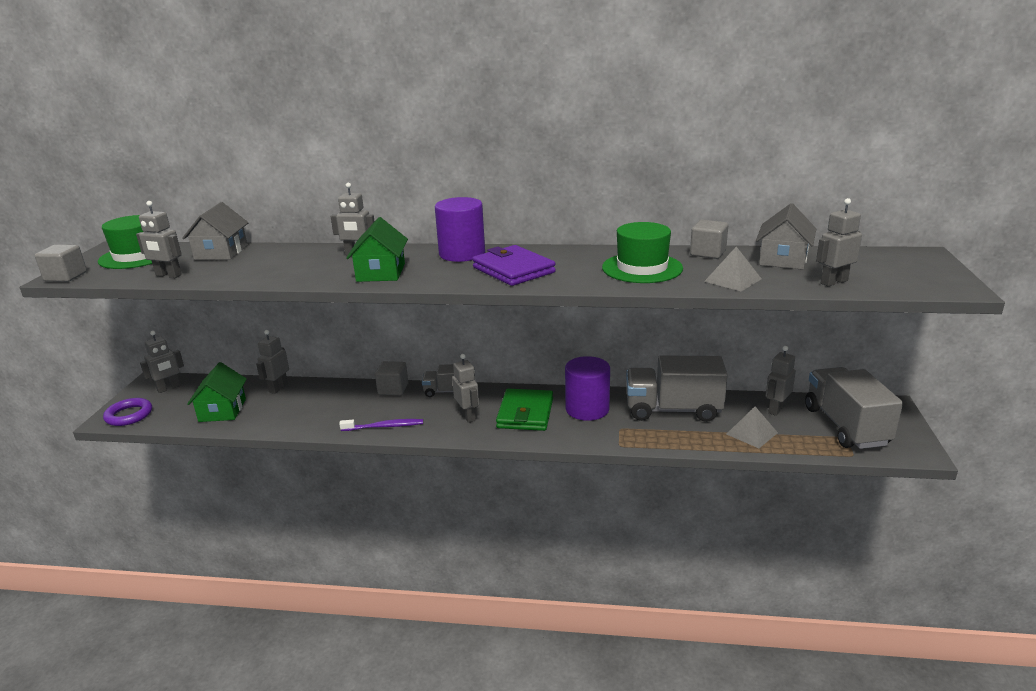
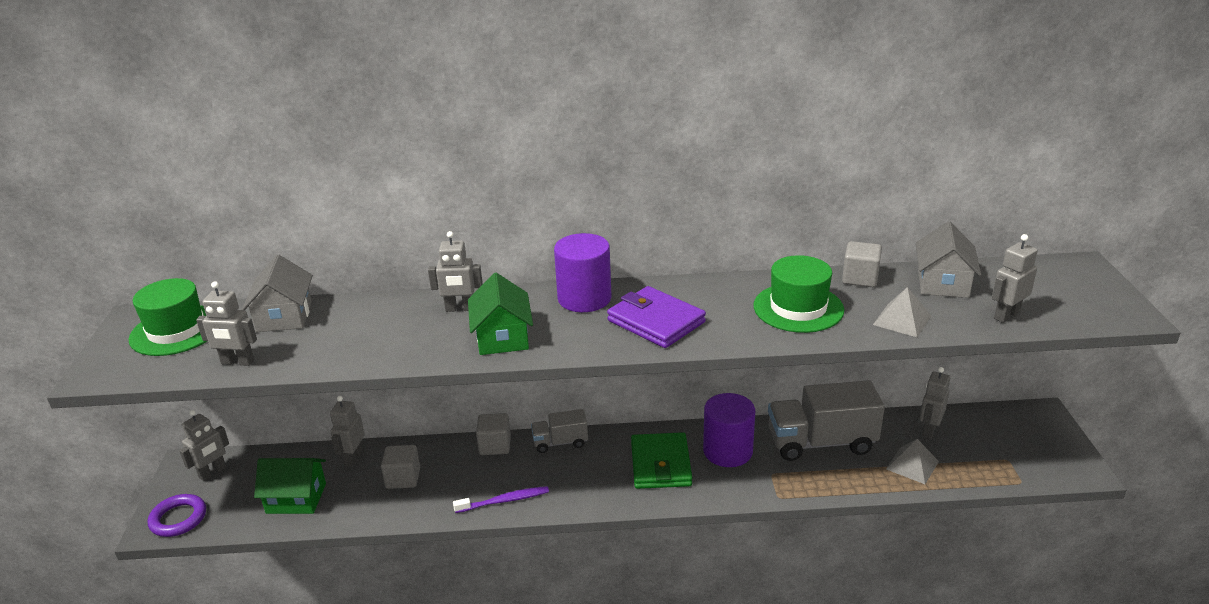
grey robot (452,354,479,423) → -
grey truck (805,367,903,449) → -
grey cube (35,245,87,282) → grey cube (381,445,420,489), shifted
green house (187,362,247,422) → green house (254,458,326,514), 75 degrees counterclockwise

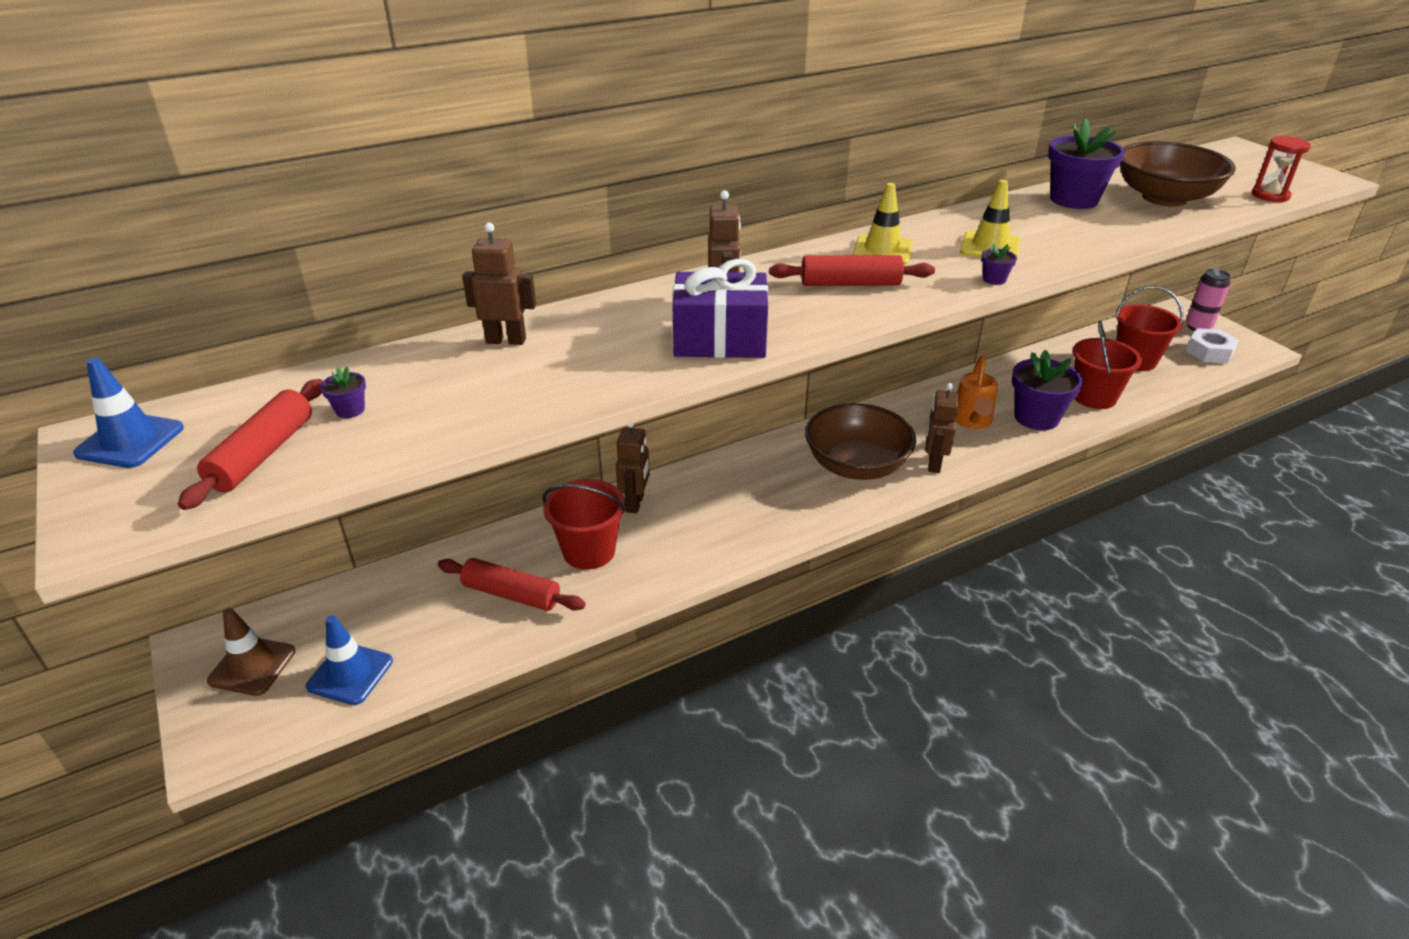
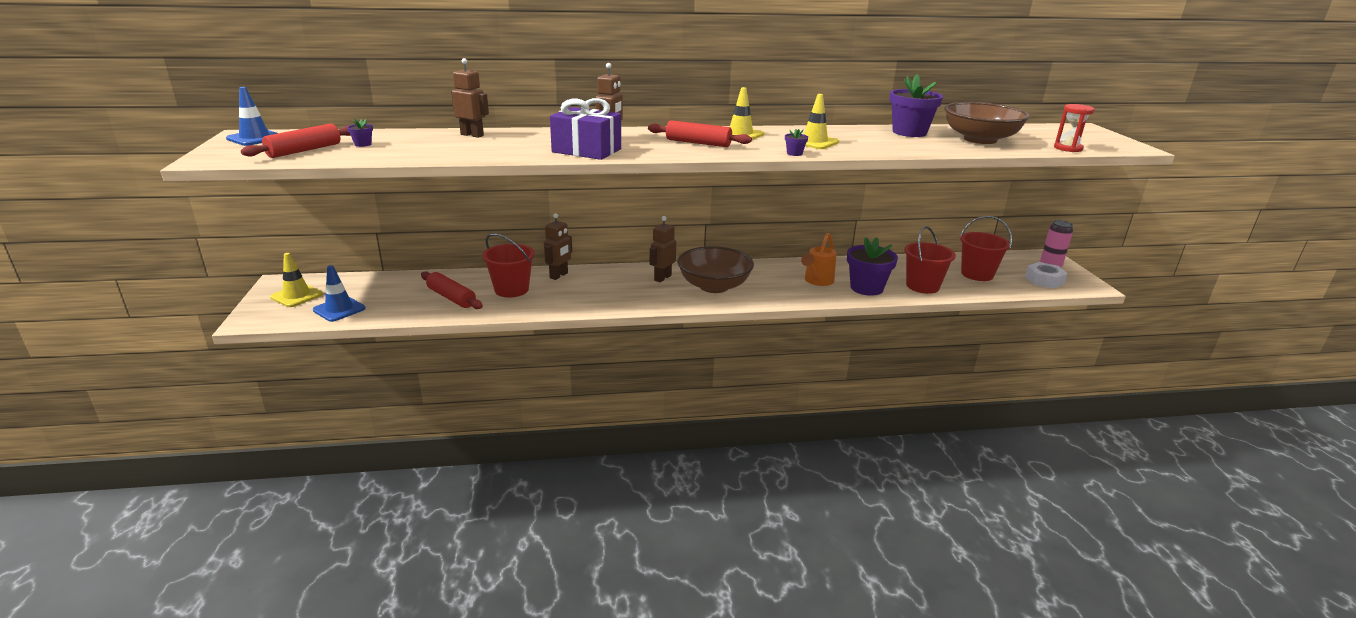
brown robot (925,383,959,473) → brown robot (650,216,676,282), shifted
brown traffic cone (207,608,295,696) → yellow traffic cone (270,253,323,307)

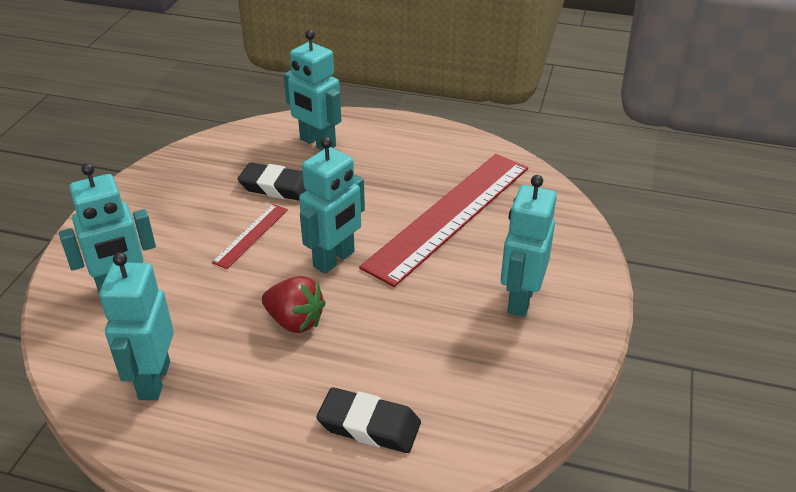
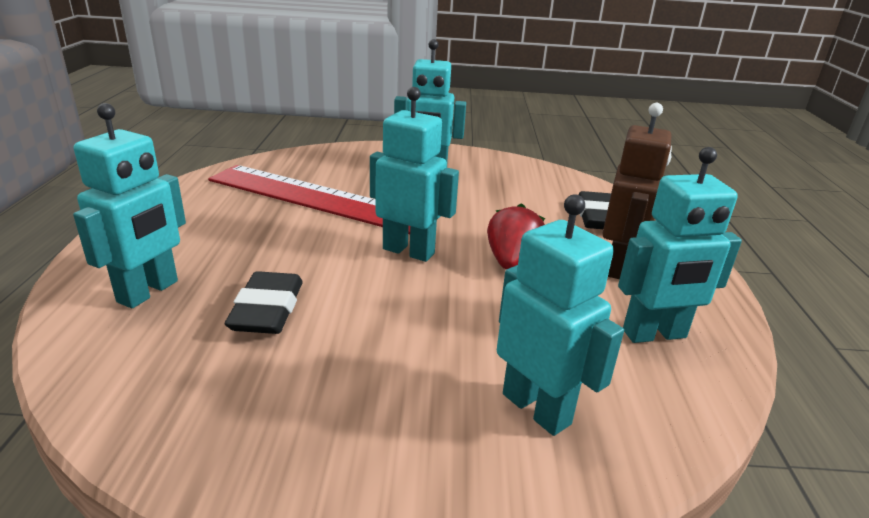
red ruler (212,204,288,269) → -
- → brown robot (603,103,672,279)

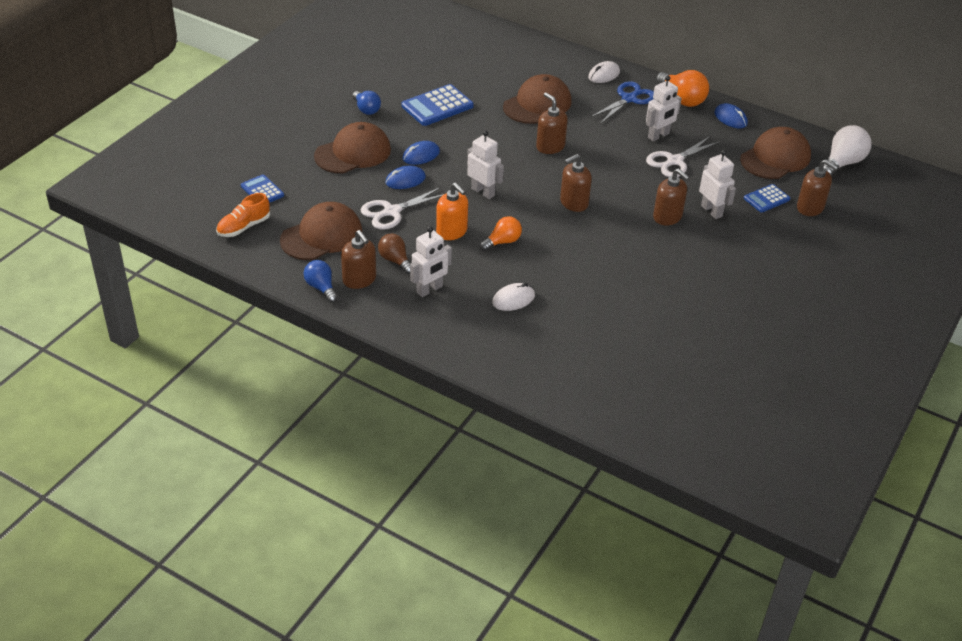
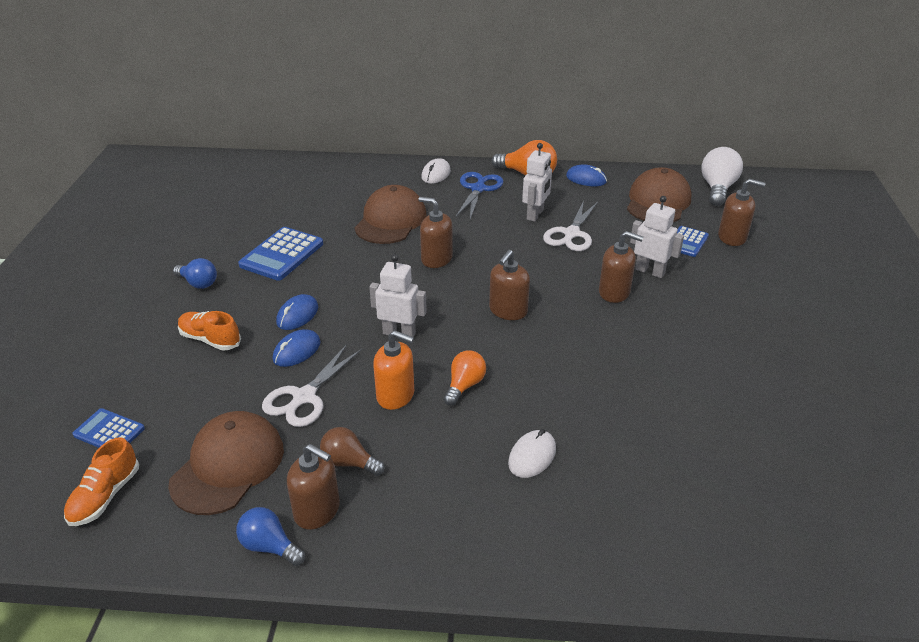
white robot (410,226,452,297) → -
brown cap (314,122,391,173) → orange shoe (178,311,241,351)

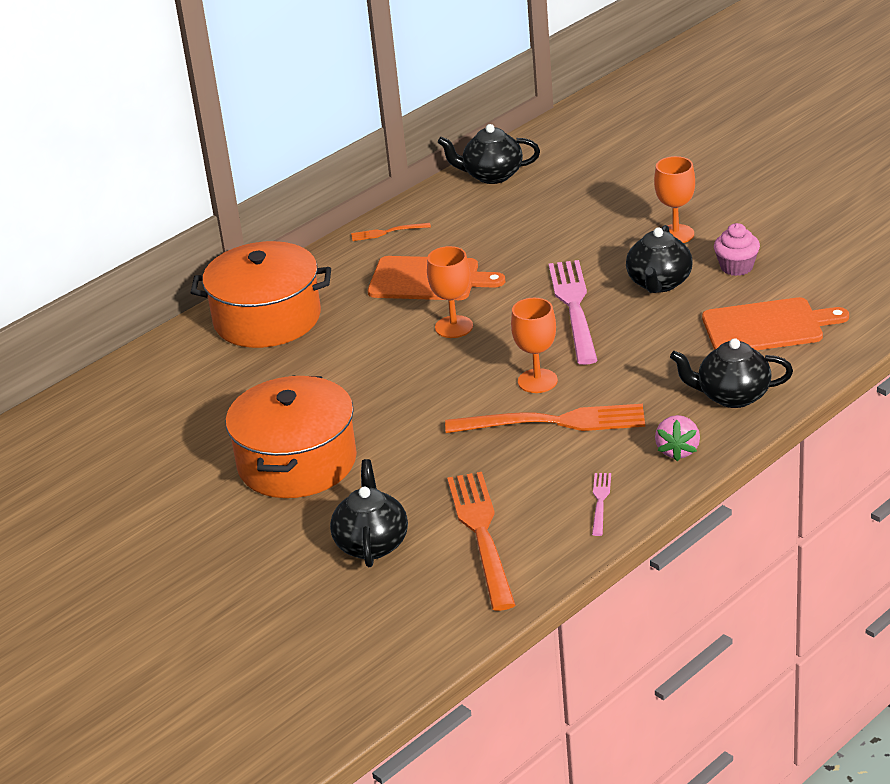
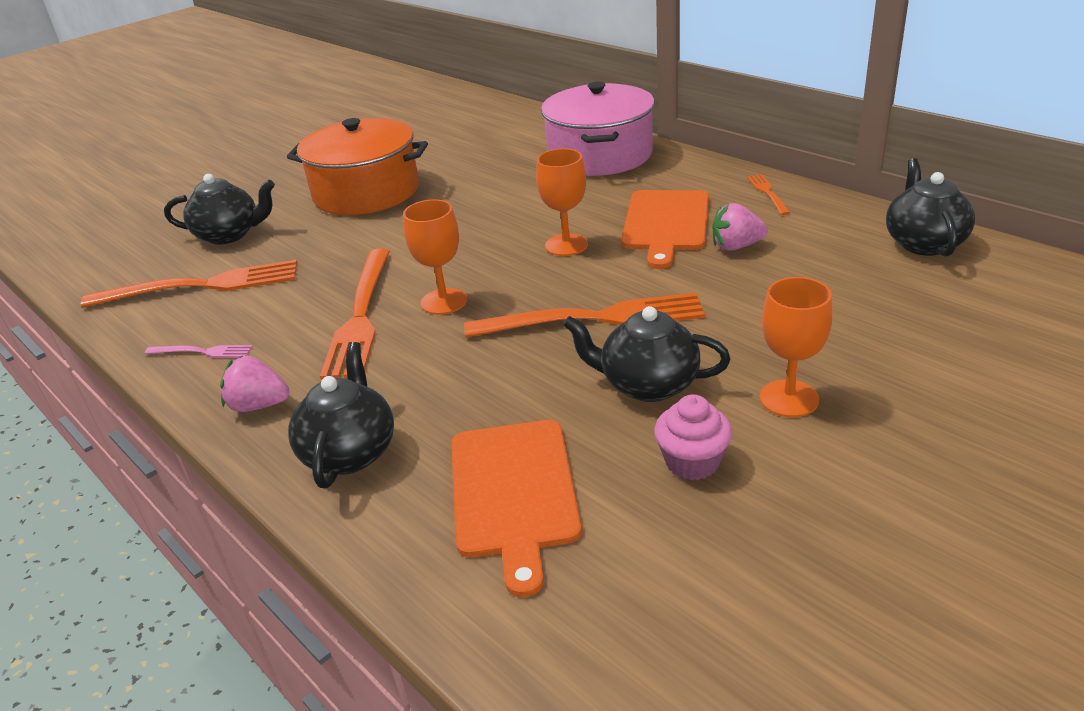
- → pink strawberry (712,203,768,251)
orange pot (190,241,331,348) → pink pot (541,81,655,176)
pink fork (549,260,598,365) → orange fork (464,293,705,338)

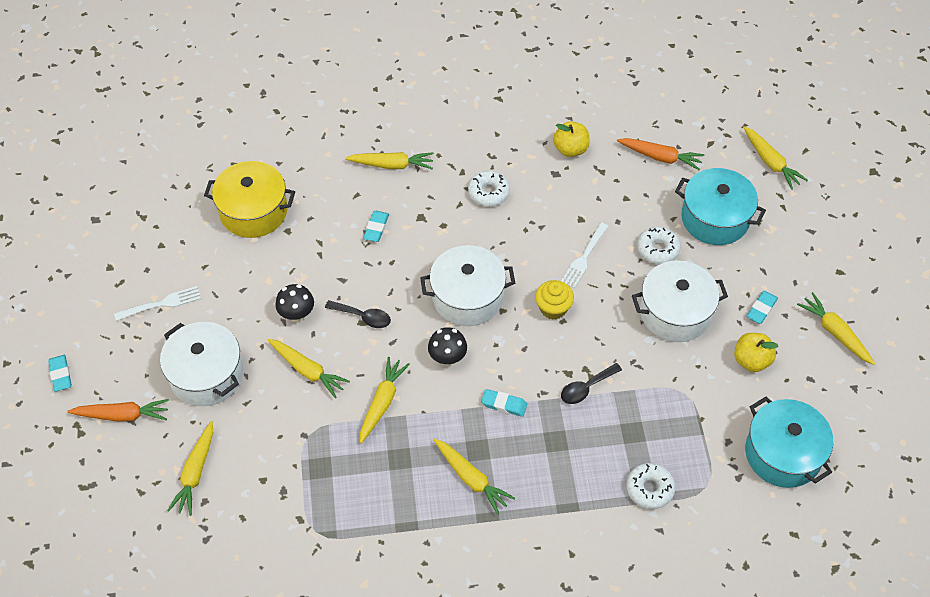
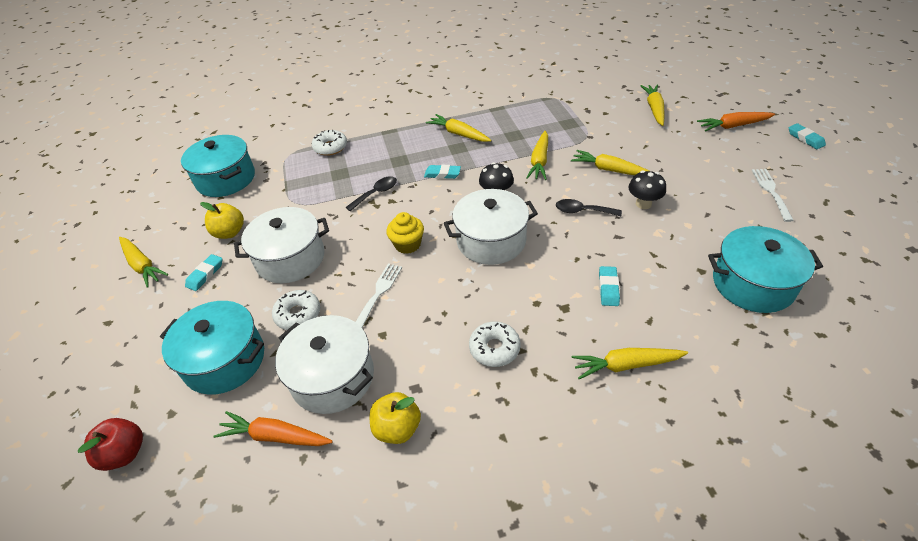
white pot (160,322,243,406) → white pot (275,315,374,414), shifted
yellow carrot (743,126,808,190) → red apple (78,418,143,471)
yellow pot (204,161,295,238) → turquoise pot (708,226,823,313)
white fork (114,286,201,321) → white fork (752,169,794,222), 120 degrees clockwise

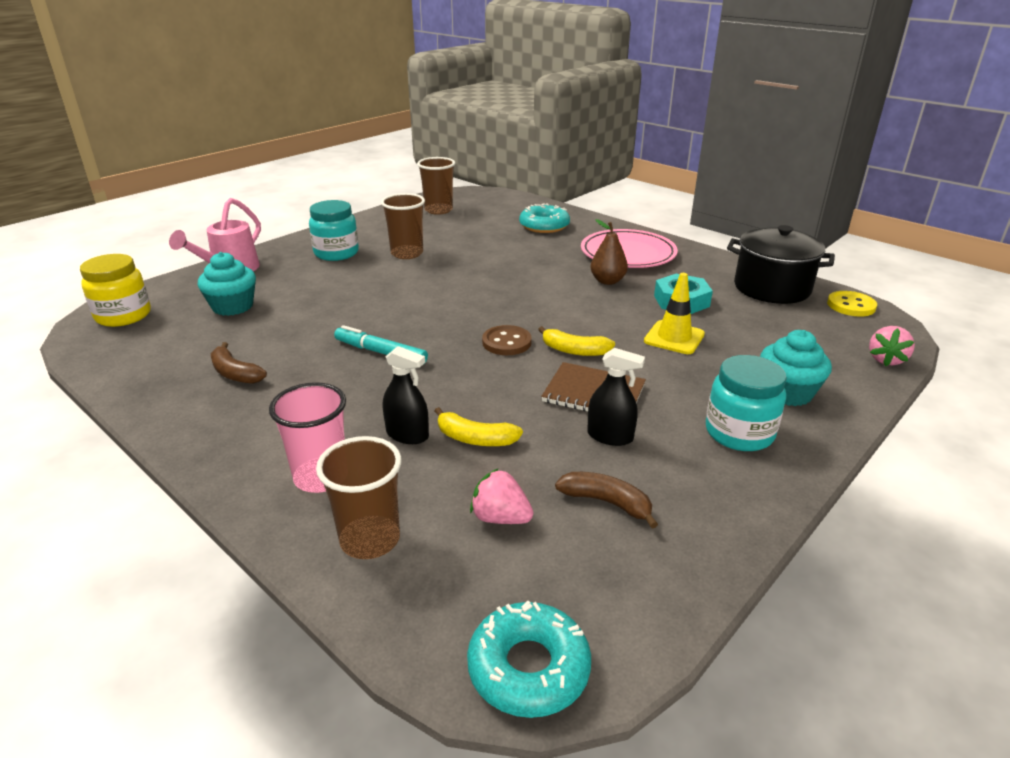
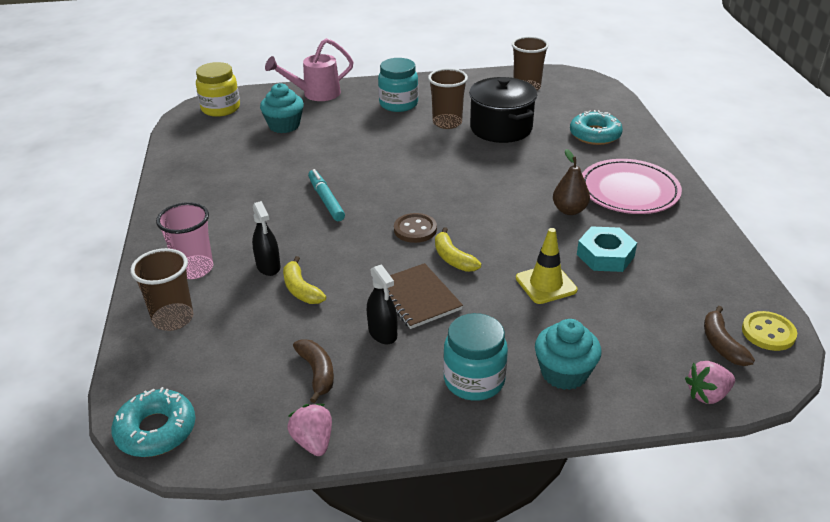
brown banana (211,342,267,384) → brown banana (704,306,755,366), shifted
pink strawberry (470,468,533,524) → pink strawberry (287,404,332,456), shifted
black pot (727,225,835,304) → black pot (469,77,537,143), shifted

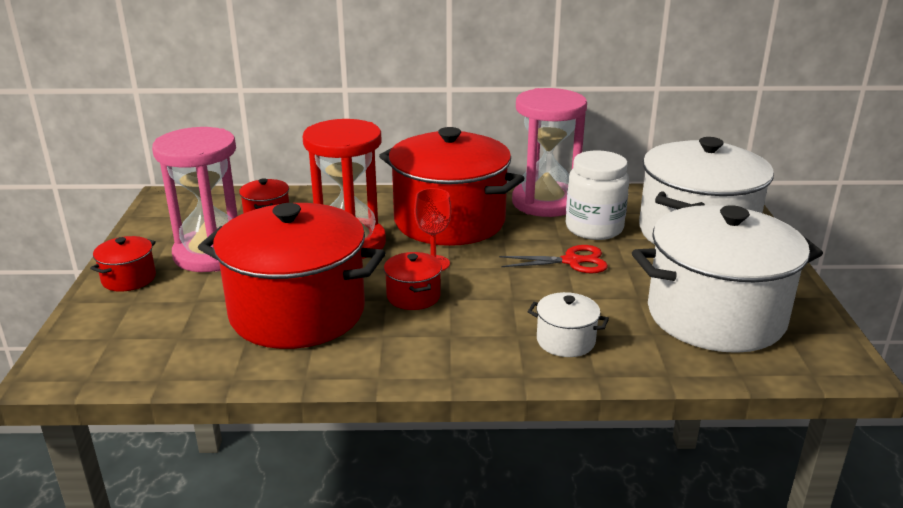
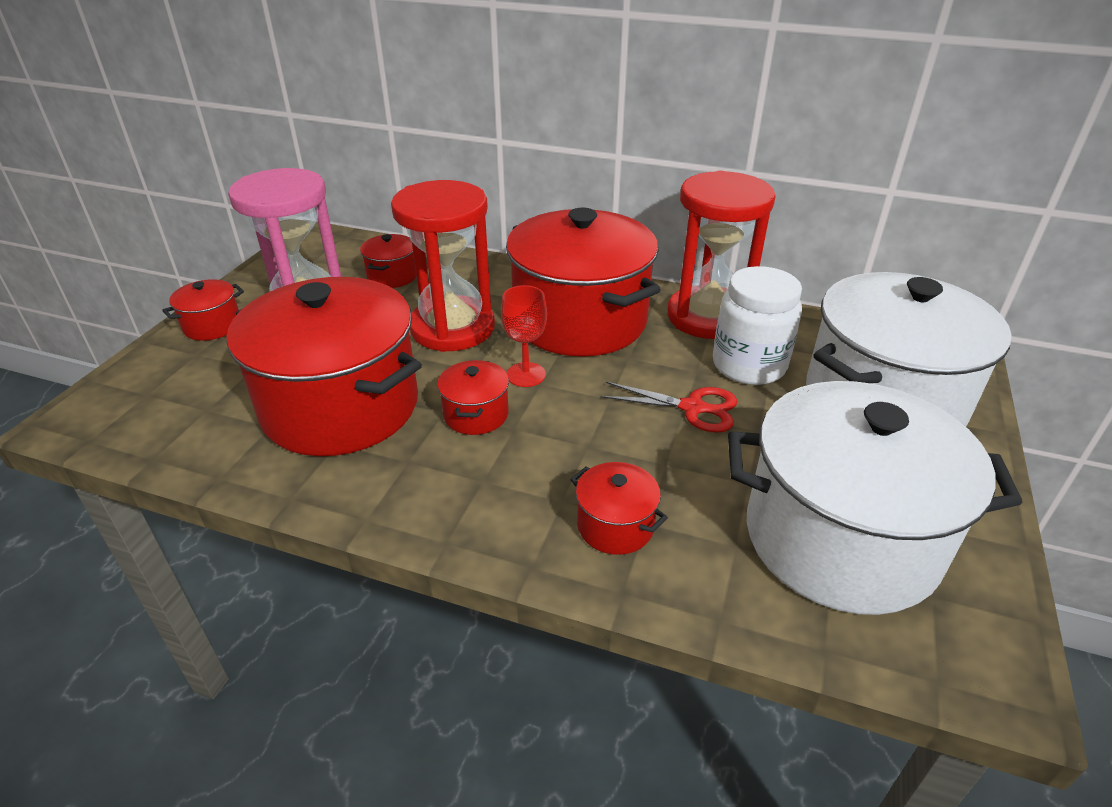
pink hourglass (512,88,587,217) → red hourglass (667,171,776,339)
white pot (528,292,609,357) → red pot (570,462,668,555)

